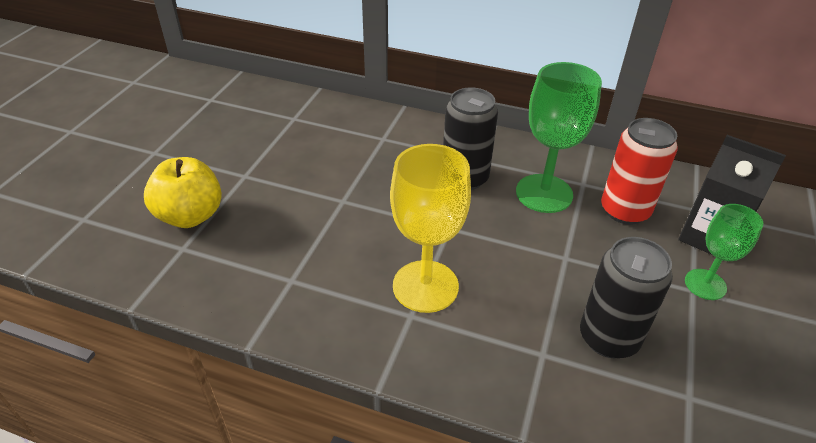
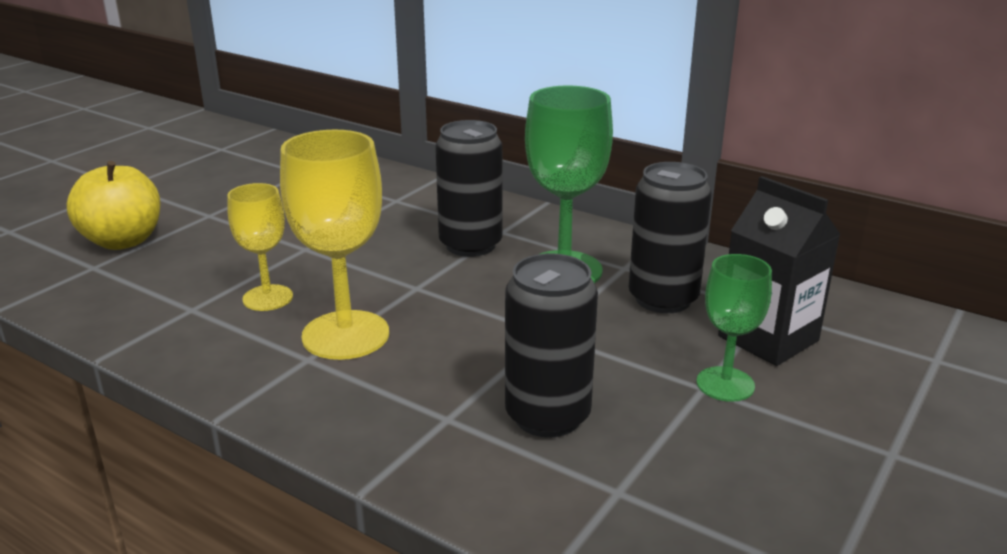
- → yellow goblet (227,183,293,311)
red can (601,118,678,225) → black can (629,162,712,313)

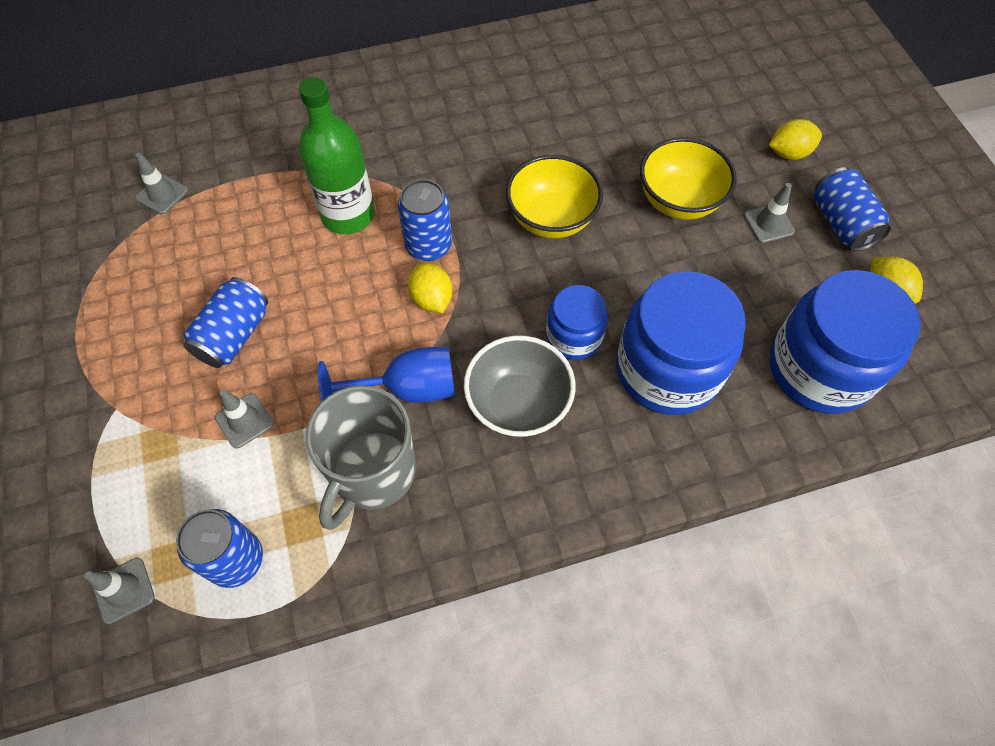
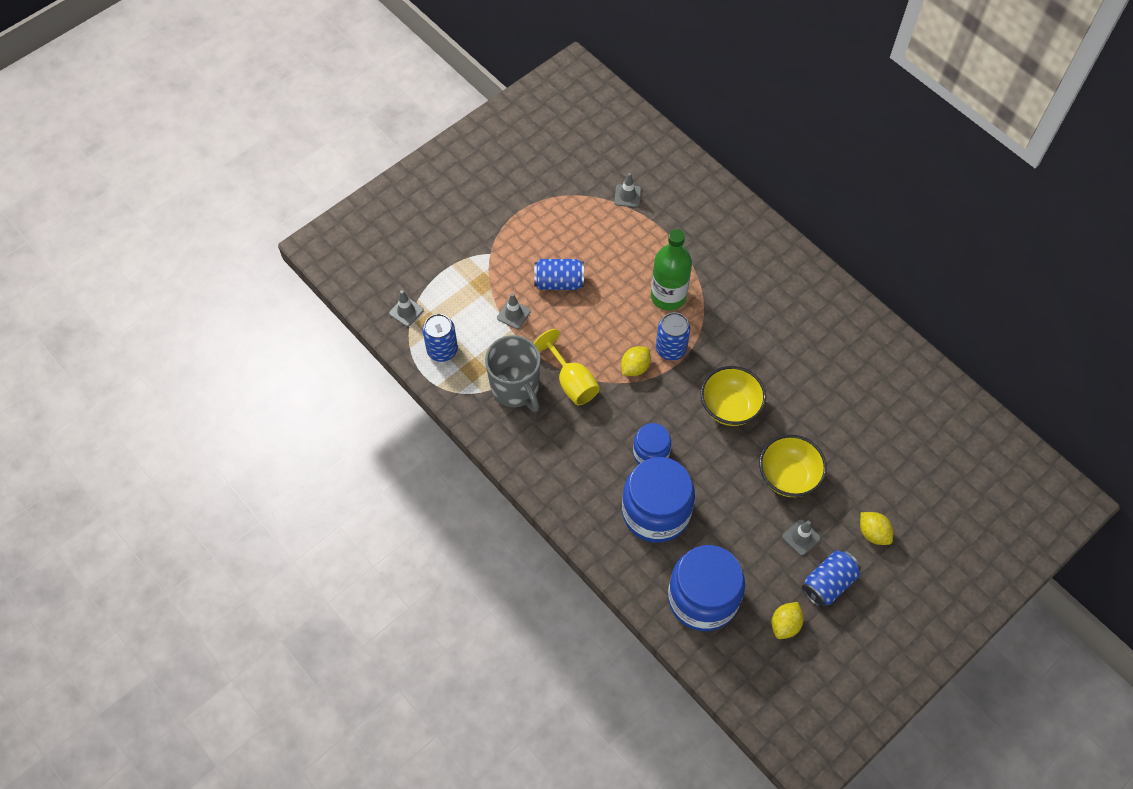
grey bowl (464,335,576,438) → -
blue goblet (318,347,455,403) → yellow goblet (534,329,600,405)
grey mug (306,385,416,530) → grey mug (485,335,540,412), 120 degrees counterclockwise

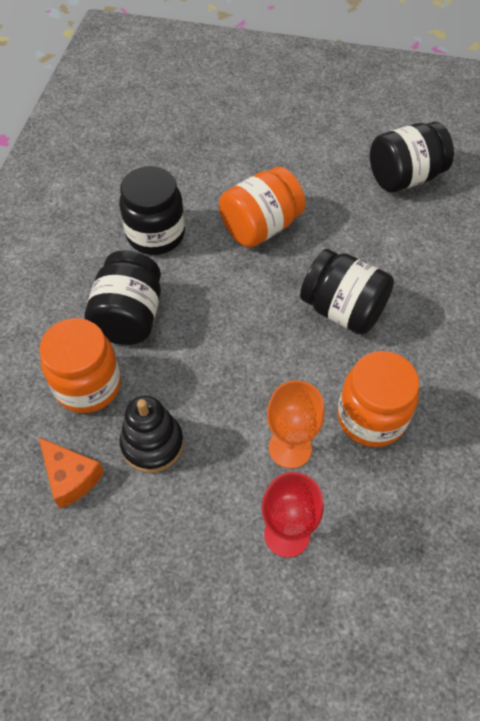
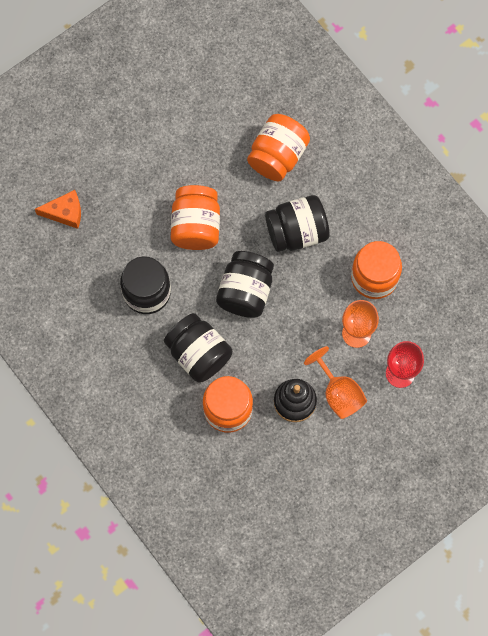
- → orange jar (247,114,310,181)
- → orange goblet (304,346,367,419)
orange cheese (39,438,104,508) → orange cheese (35,190,81,229), shifted
black jar (370,122,454,192) → black jar (216,251,274,318), shifted

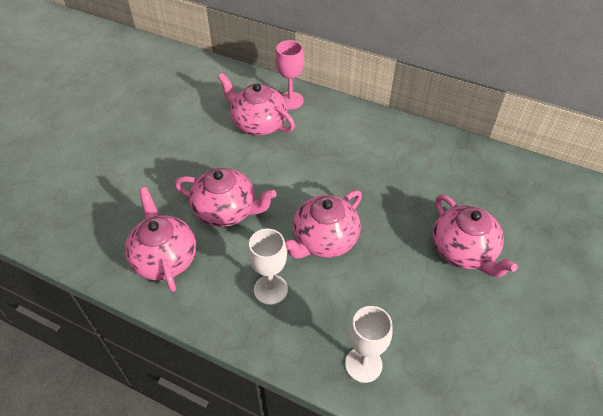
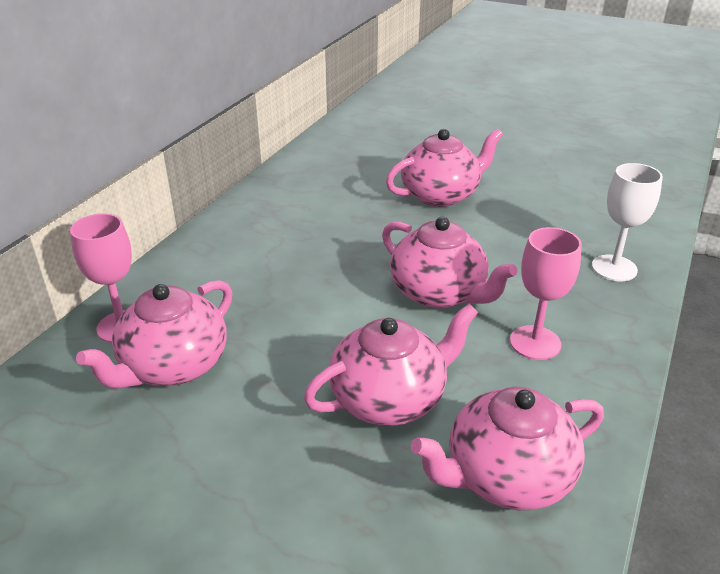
white goblet (248,229,288,305) → pink goblet (510,227,582,360)
pink teapot (175,168,277,227) → pink teapot (304,304,478,426), 45 degrees clockwise

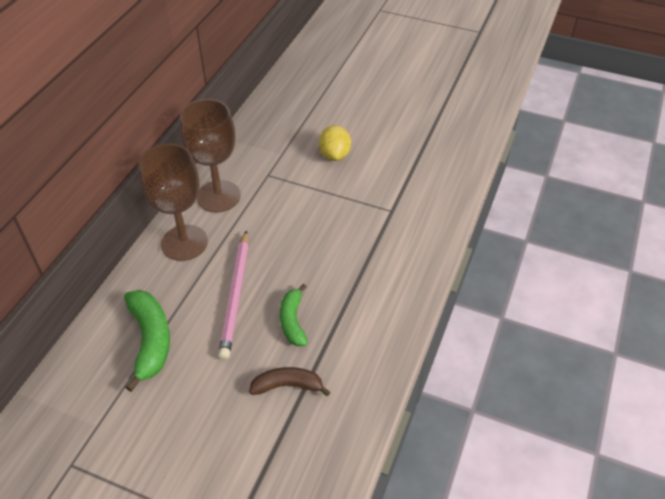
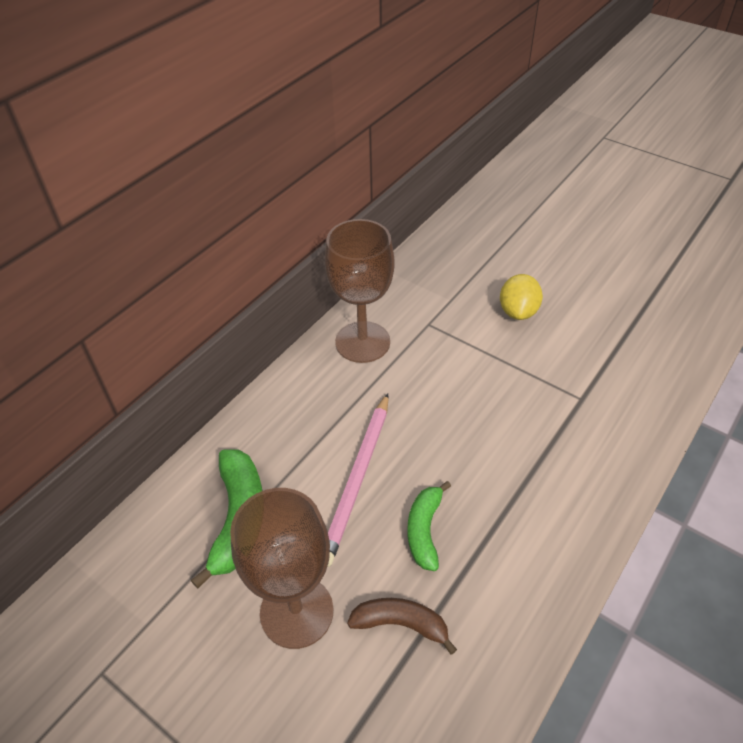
brown goblet (138,144,208,261) → brown goblet (230,488,333,649), shifted

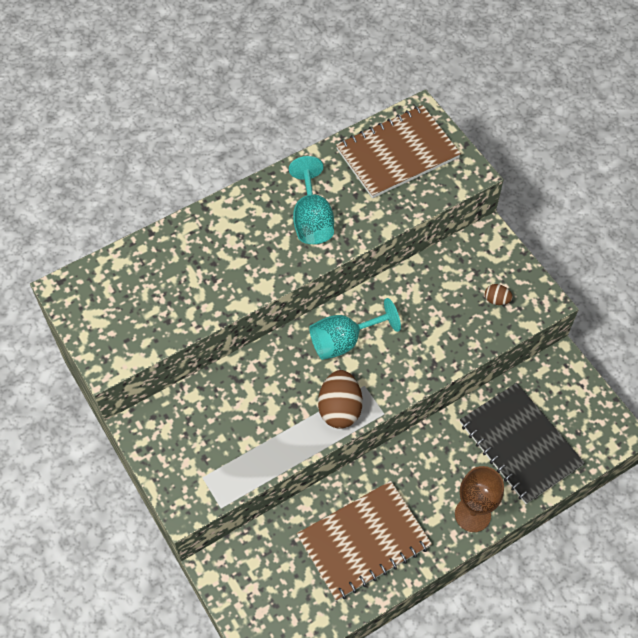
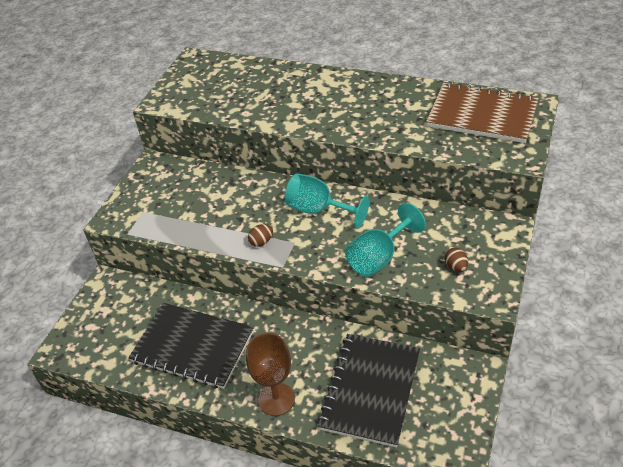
turquoise goblet (289,156,334,244) → turquoise goblet (345,203,426,277), shifted
brown notebook (297,481,432,601) → black notebook (129,303,254,389)
brown egg (318,370,363,429) → brown egg (248,224,273,247), x0.50

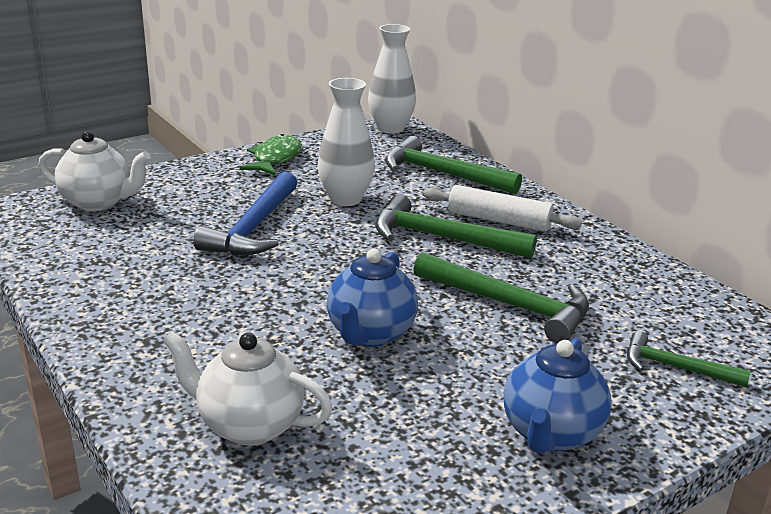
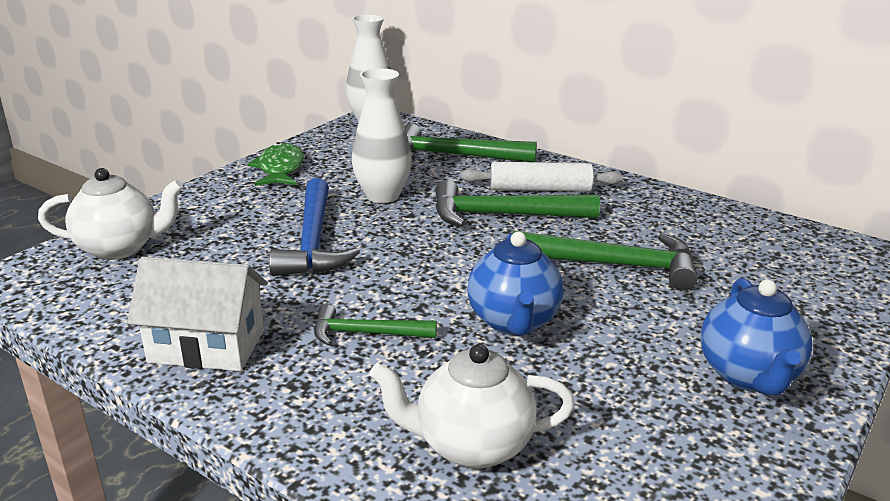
- → white house (127,257,267,371)
green hammer (627,331,751,387) → green hammer (314,304,437,346), shifted

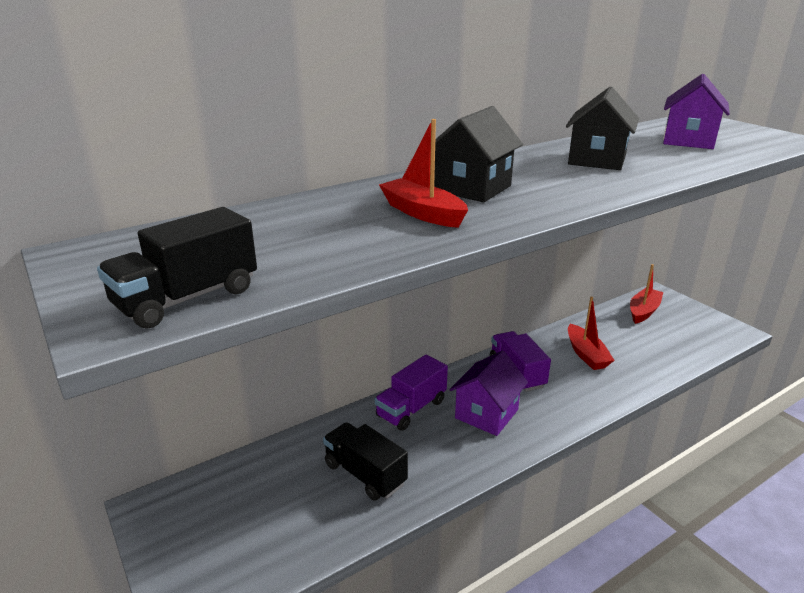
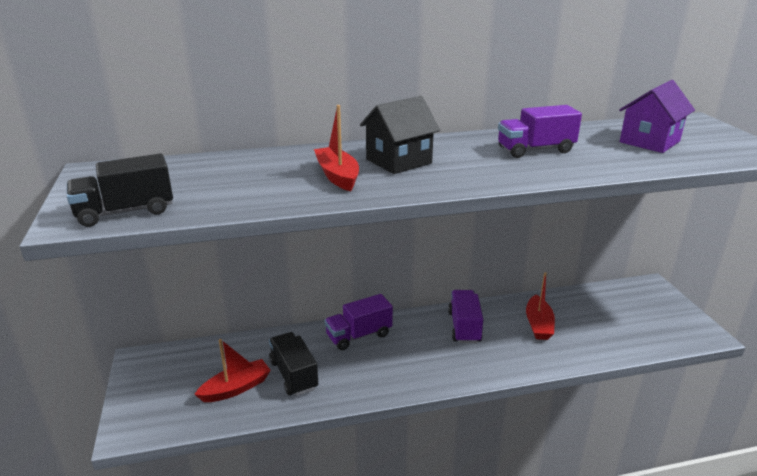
purple house (450,351,528,436) → -
red boat (630,264,663,324) → red boat (194,339,271,402), shifted
black house (566,87,639,170) → purple truck (498,105,582,158)

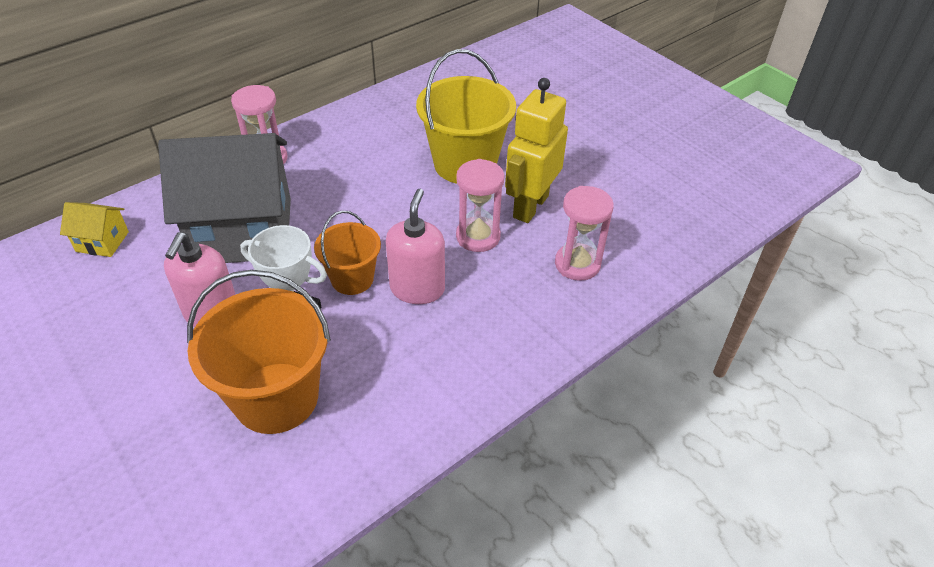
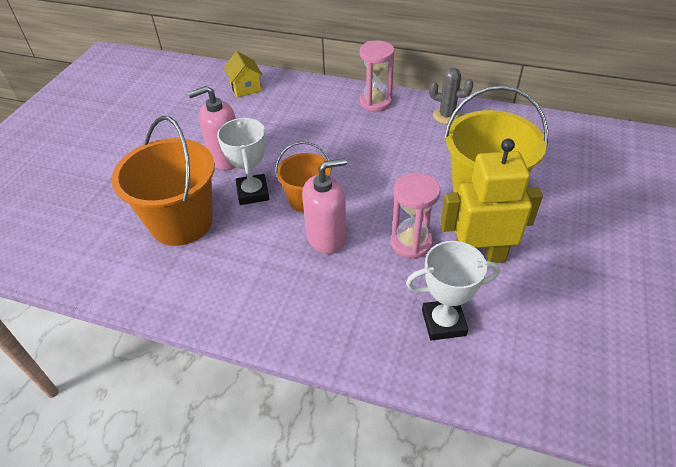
grey house (158,133,291,263) → -
- → grey cactus (429,68,474,124)
pink hourglass (555,186,614,281) → white trophy (406,241,500,341)

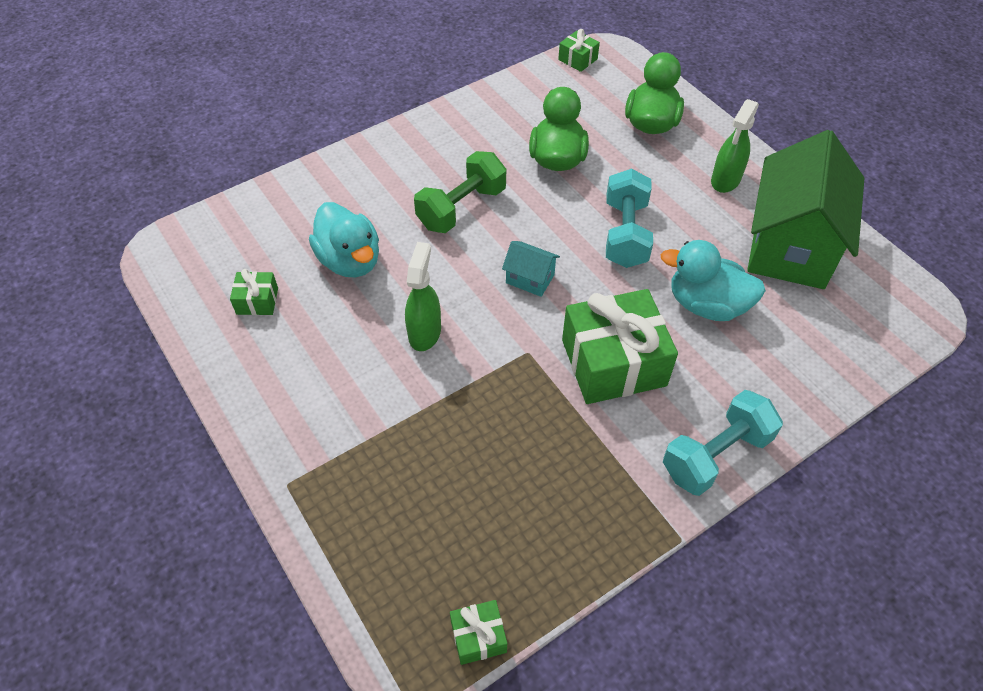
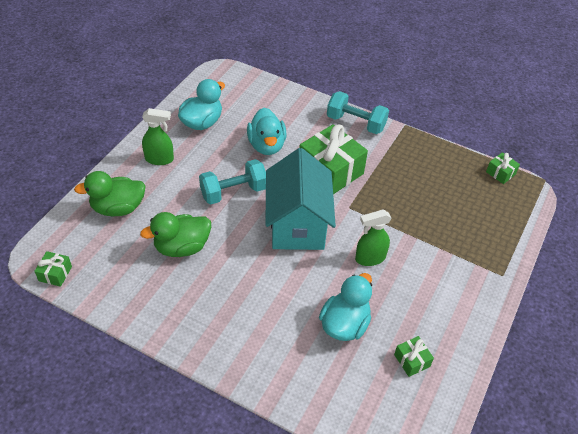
green dumbbell (414,151,506,233) → -
green house (747,130,865,289) → turquoise duck (178,79,225,130)
turquoise house (502,241,560,297) → turquoise house (265,148,336,250), x2.44

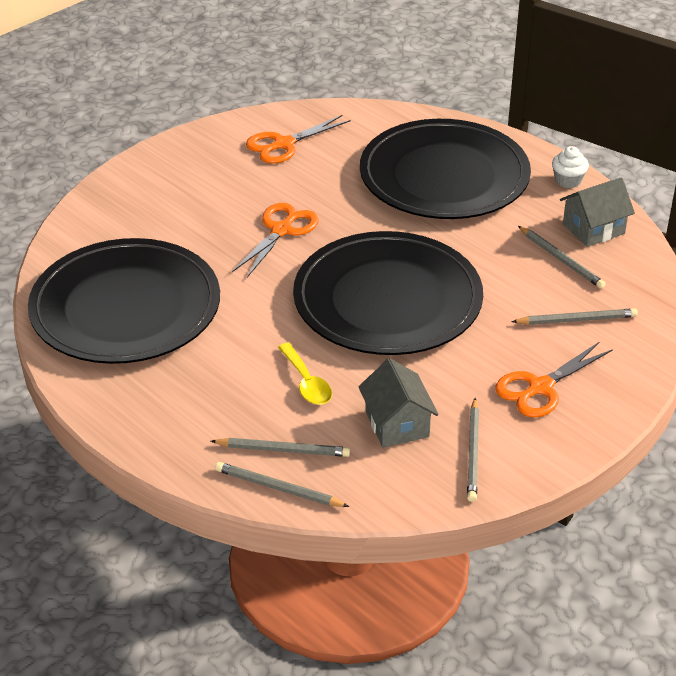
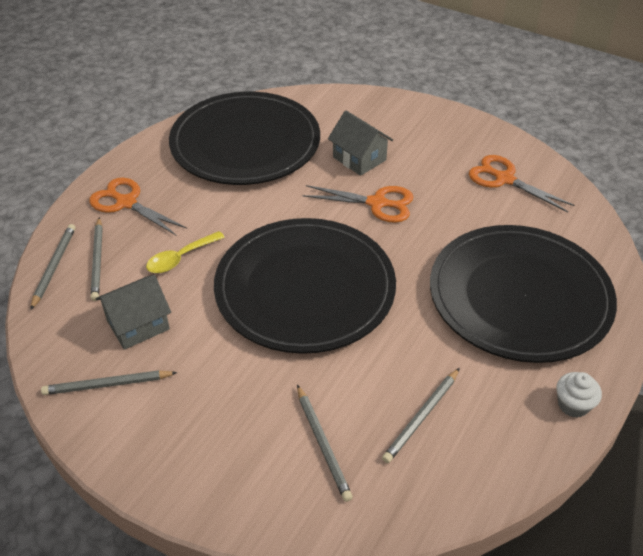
orange scissors (495,341,613,418) → orange scissors (89,177,187,235), shifted
grey house (560,178,635,247) → grey house (328,111,393,176), shifted

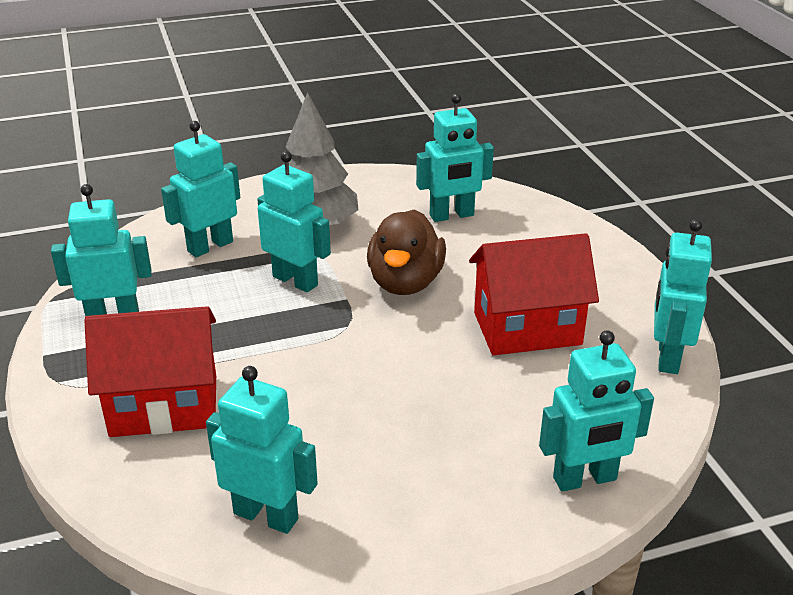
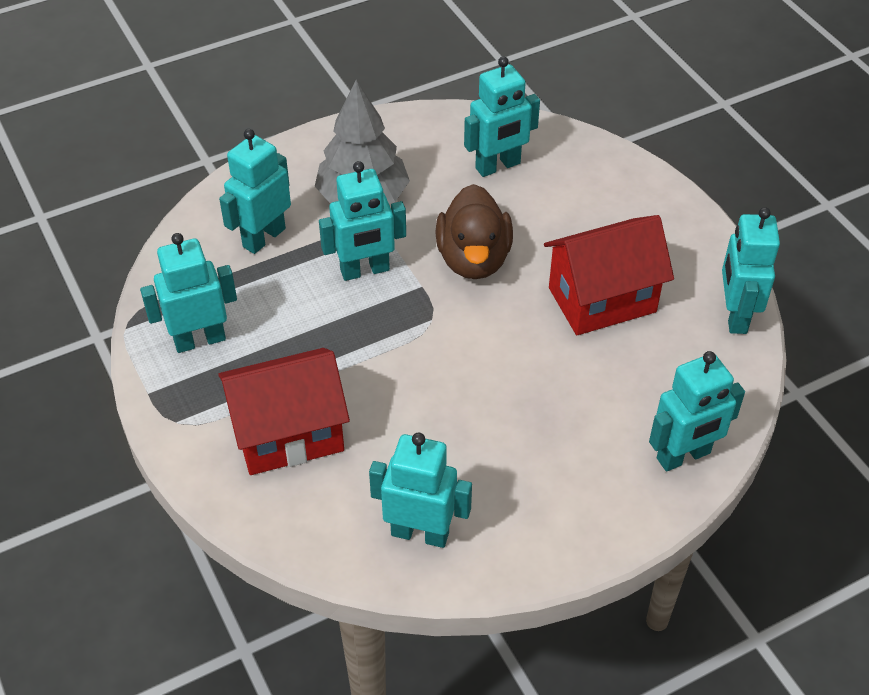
turquoise robot (257,151,331,292) → turquoise robot (319,161,406,281), 135 degrees clockwise

